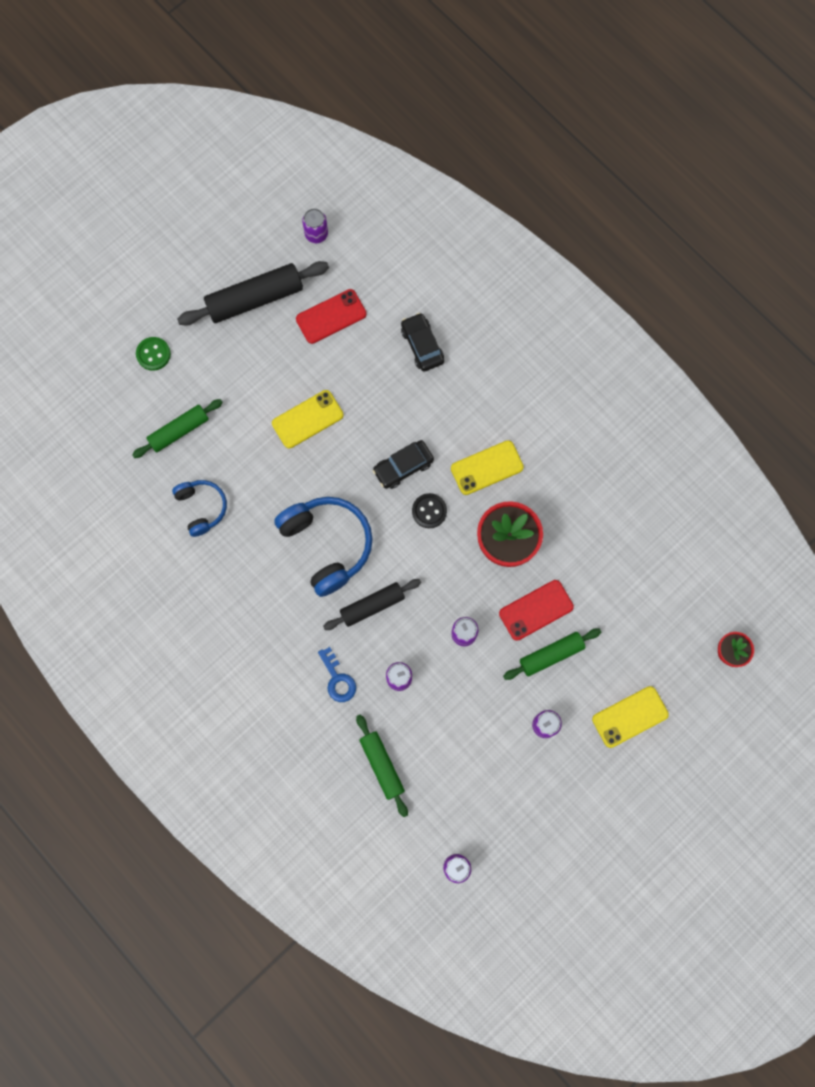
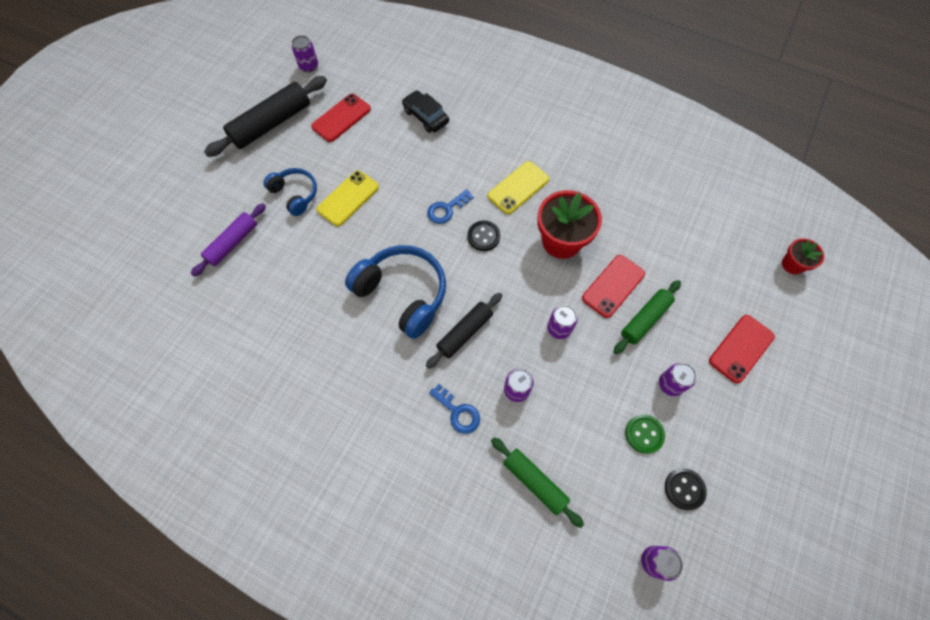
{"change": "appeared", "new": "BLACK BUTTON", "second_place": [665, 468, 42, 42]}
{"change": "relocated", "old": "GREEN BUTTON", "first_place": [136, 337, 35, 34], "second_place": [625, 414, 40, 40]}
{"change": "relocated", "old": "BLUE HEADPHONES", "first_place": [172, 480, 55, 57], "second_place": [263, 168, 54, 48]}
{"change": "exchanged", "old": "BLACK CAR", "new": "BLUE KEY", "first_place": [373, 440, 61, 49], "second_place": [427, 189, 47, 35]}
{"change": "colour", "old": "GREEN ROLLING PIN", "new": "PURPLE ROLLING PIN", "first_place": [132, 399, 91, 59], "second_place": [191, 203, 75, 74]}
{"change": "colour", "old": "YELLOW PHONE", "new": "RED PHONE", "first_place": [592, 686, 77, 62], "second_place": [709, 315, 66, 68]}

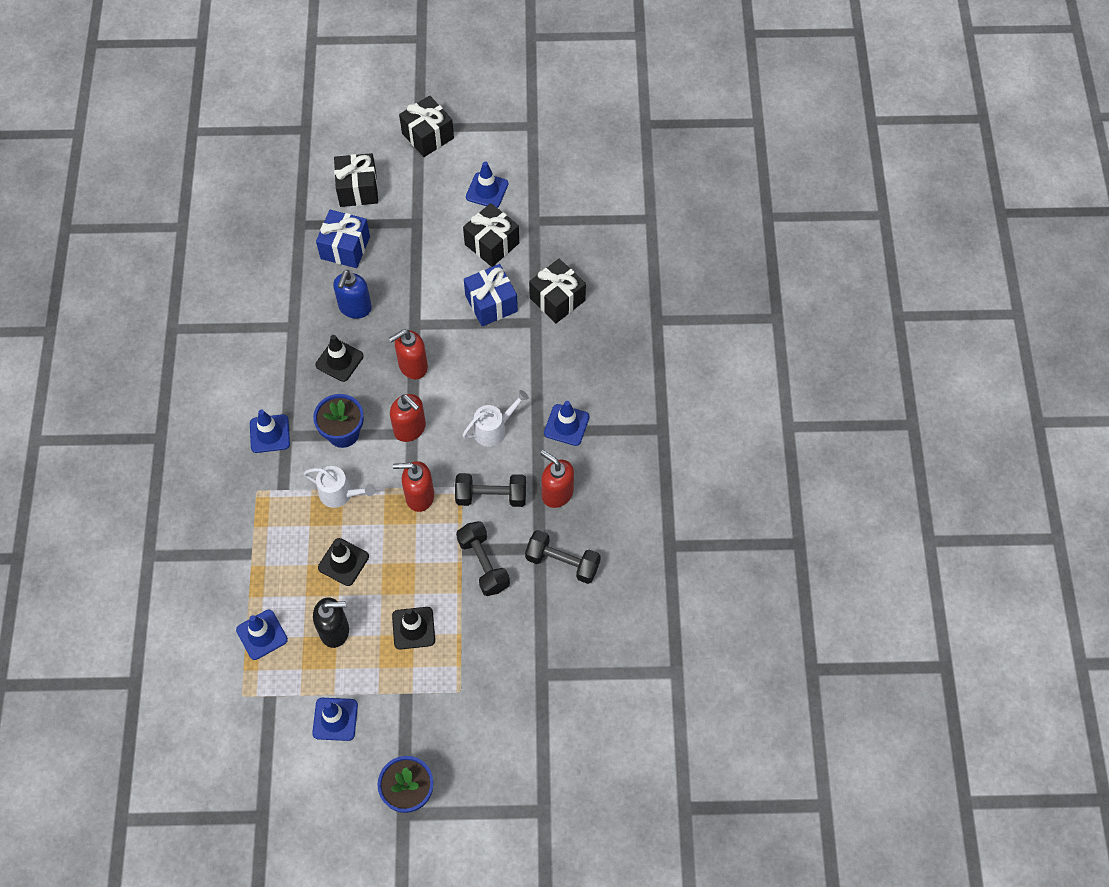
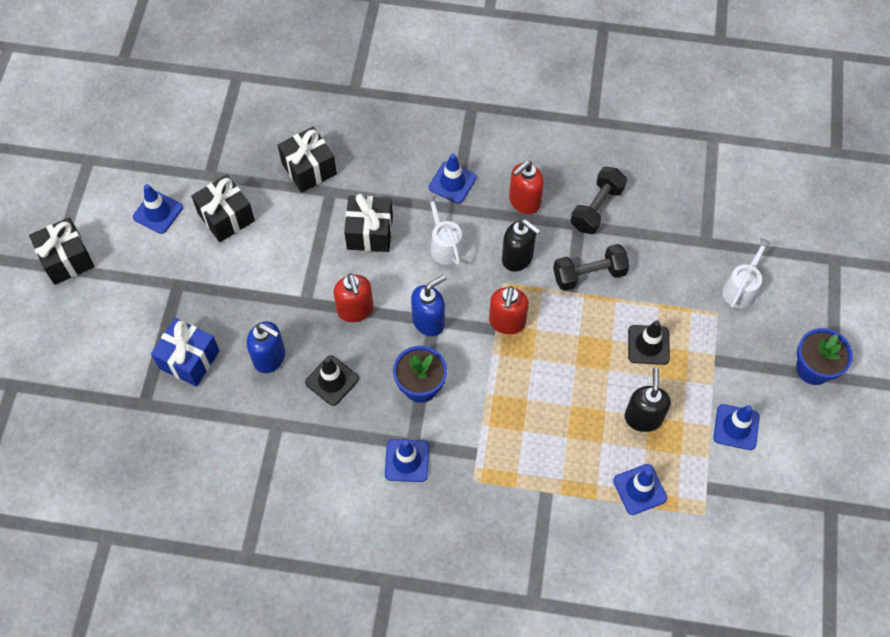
{"change": "missing", "old": "BLACK TRAFFIC CONE", "first_place": [318, 538, 51, 48]}
{"change": "missing", "old": "BLUE GIFT", "first_place": [464, 264, 54, 62]}
{"change": "relocated", "old": "WHITE WATERING CAN", "first_place": [303, 466, 72, 42], "second_place": [722, 238, 50, 70]}
{"change": "relocated", "old": "BLACK GIFT", "first_place": [334, 153, 44, 54], "second_place": [344, 194, 49, 58]}
{"change": "exchanged", "old": "BLACK DUMBBELL", "new": "BLACK SOAP DISPENSER", "first_place": [455, 473, 71, 34], "second_place": [502, 219, 38, 53]}
{"change": "colour", "old": "RED SOAP DISPENSER", "new": "BLUE SOAP DISPENSER", "first_place": [390, 394, 36, 48], "second_place": [411, 275, 35, 61]}

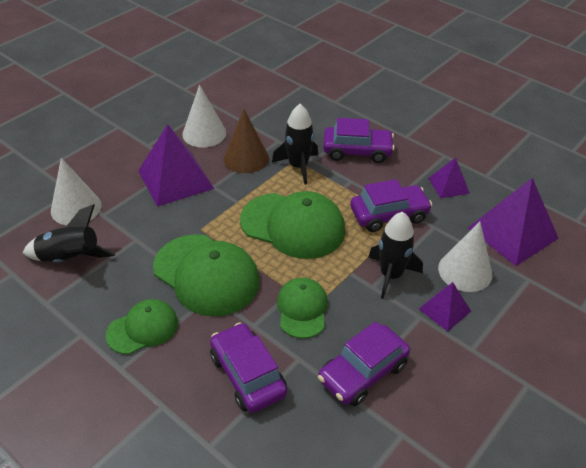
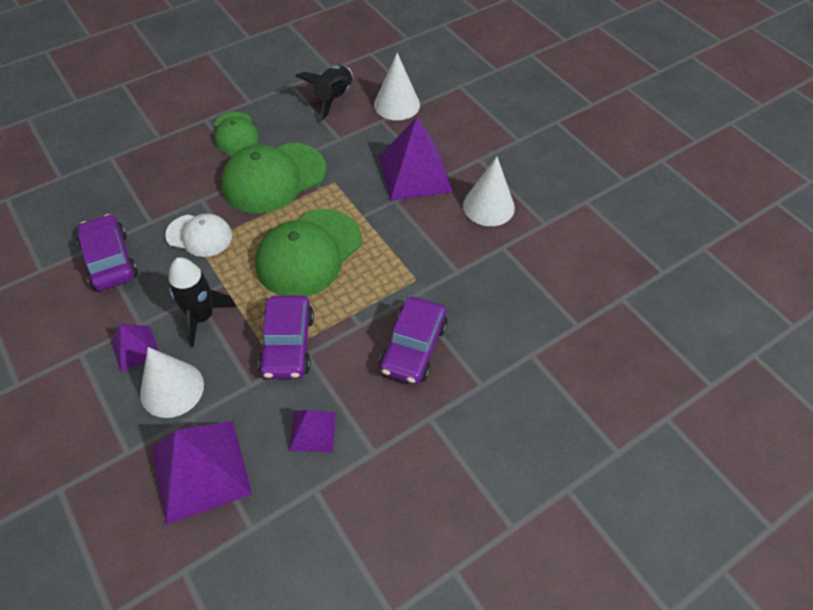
{"change": "missing", "old": "PURPLE CAR", "first_place": [210, 322, 77, 91]}
{"change": "missing", "old": "BROWN CONE", "first_place": [223, 109, 46, 64]}
{"change": "missing", "old": "BLACK ROCKET", "first_place": [272, 104, 46, 81]}
{"change": "colour", "old": "GREEN CAP", "new": "WHITE CAP", "first_place": [277, 278, 51, 61], "second_place": [165, 214, 67, 43]}

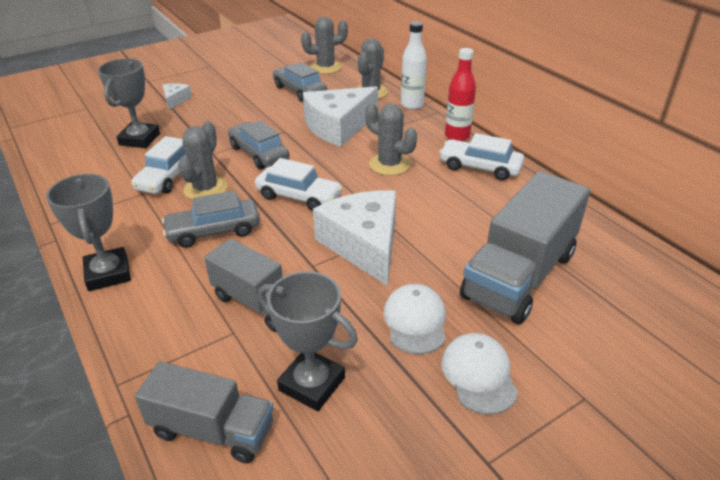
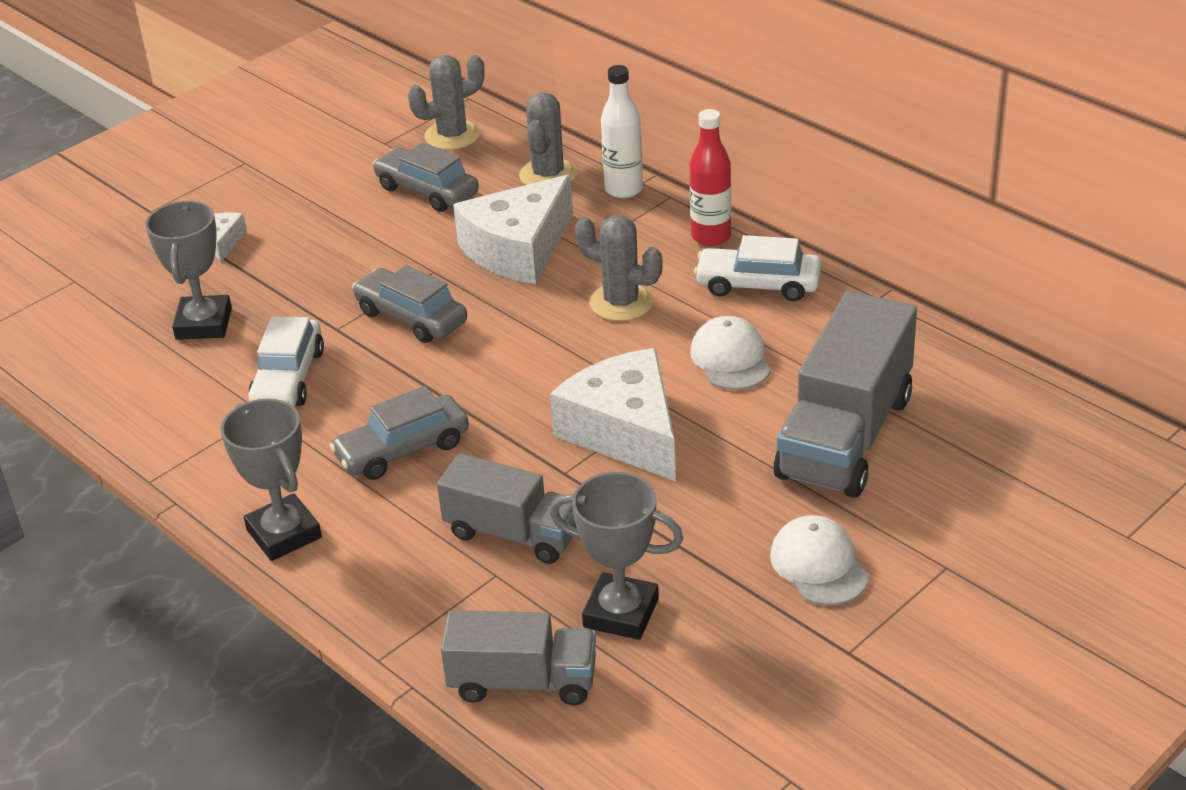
{"change": "missing", "old": "GREY CACTUS", "first_place": [178, 121, 50, 79]}
{"change": "missing", "old": "WHITE CAR", "first_place": [255, 158, 88, 53]}
{"change": "relocated", "old": "WHITE CAP", "first_place": [383, 284, 63, 70], "second_place": [690, 316, 81, 74]}

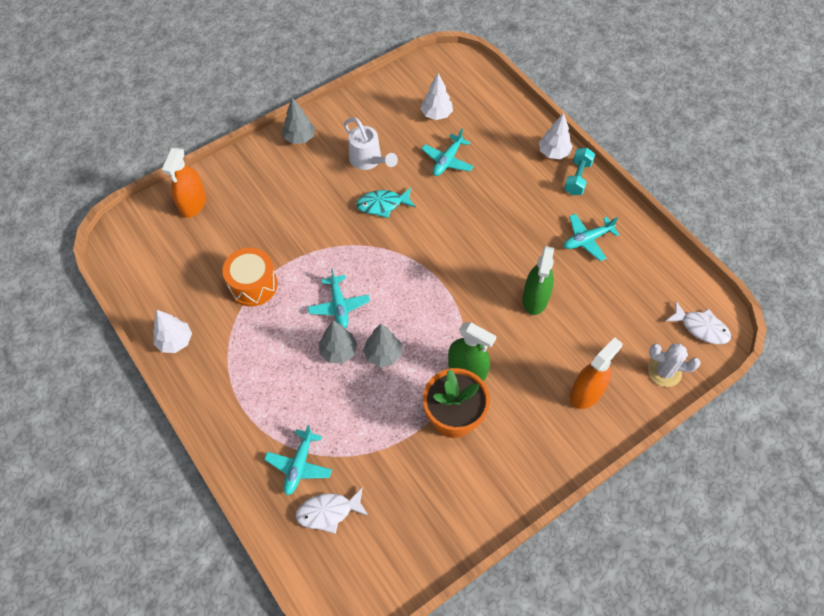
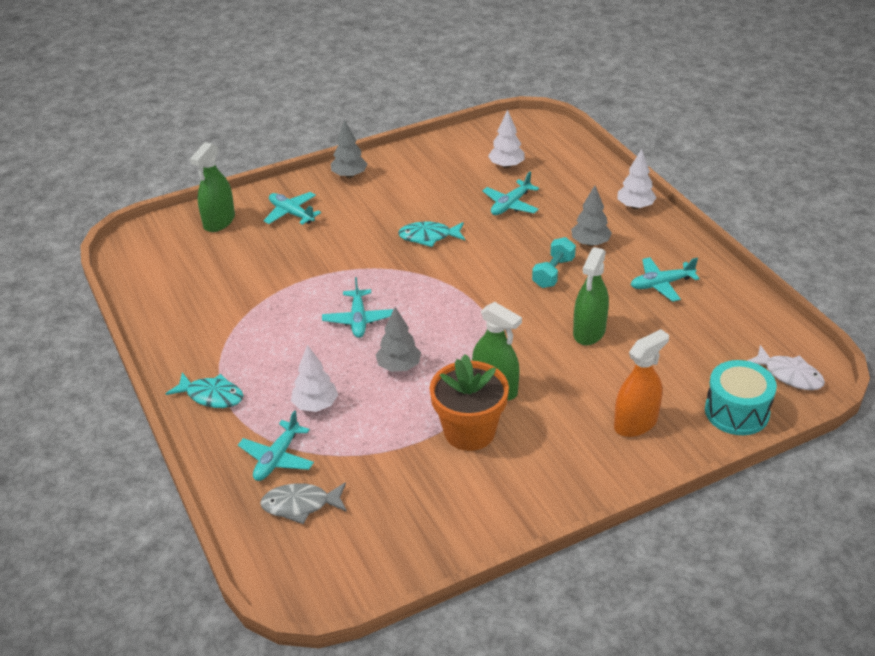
{"change": "missing", "old": "ORANGE DRUM", "first_place": [222, 248, 56, 59]}
{"change": "missing", "old": "WHITE WATERING CAN", "first_place": [344, 117, 54, 53]}
{"change": "appeared", "new": "TURQUOISE FISH", "second_place": [166, 372, 78, 36]}
{"change": "appeared", "new": "TURQUOISE PLANE", "second_place": [263, 192, 58, 33]}
{"change": "relocated", "old": "WHITE TREE", "first_place": [153, 310, 39, 43], "second_place": [291, 345, 47, 67]}
{"change": "relocated", "old": "GREY TREE", "first_place": [319, 321, 38, 42], "second_place": [571, 186, 41, 60]}
{"change": "relocated", "old": "TURQUOISE DUMBBELL", "first_place": [564, 148, 31, 47], "second_place": [532, 237, 44, 51]}
{"change": "exchanged", "old": "WHITE CACTUS", "new": "TURQUOISE DRUM", "first_place": [648, 343, 53, 44], "second_place": [705, 360, 72, 75]}
{"change": "colour", "old": "ORANGE SPRAY BOTTLE", "new": "GREEN SPRAY BOTTLE", "first_place": [162, 148, 44, 70], "second_place": [190, 142, 45, 90]}
{"change": "colour", "old": "WHITE FISH", "new": "GREY FISH", "first_place": [296, 487, 73, 47], "second_place": [260, 482, 87, 42]}

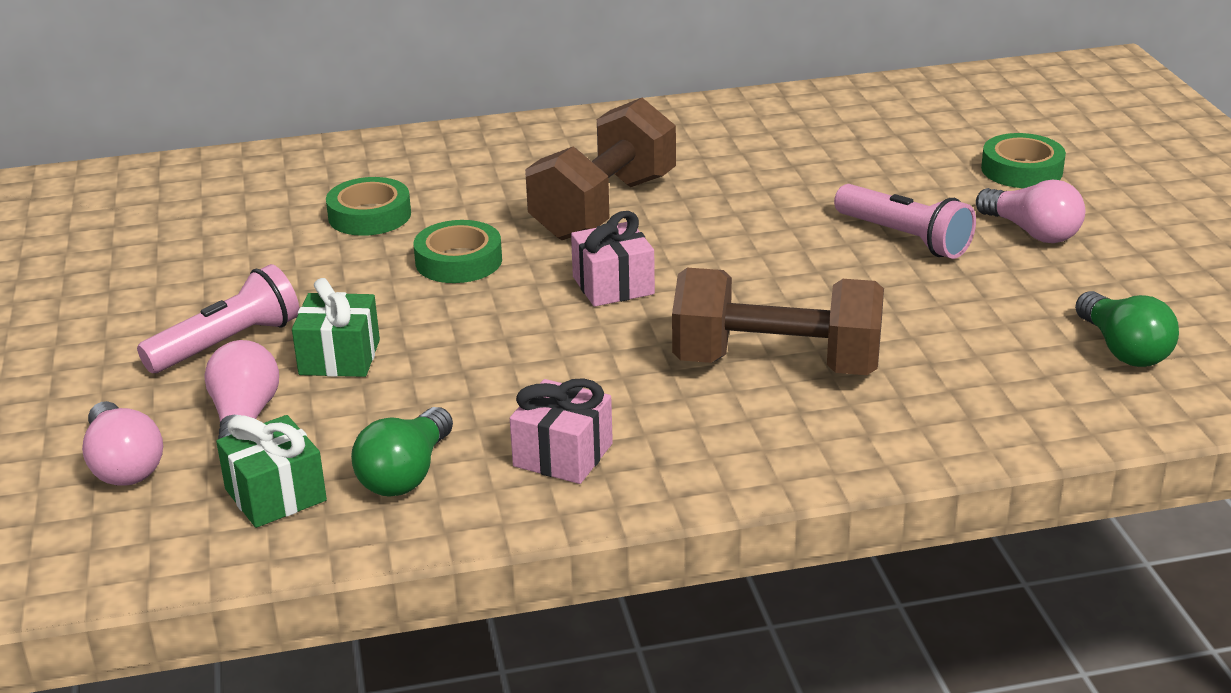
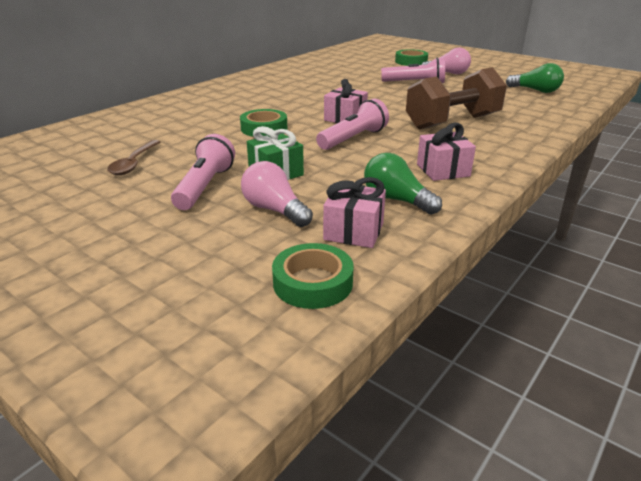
{"change": "missing", "old": "PINK LIGHT BULB", "first_place": [82, 401, 81, 85]}
{"change": "missing", "old": "BROWN DUMBBELL", "first_place": [525, 98, 151, 142]}
{"change": "appeared", "new": "BROWN SPOON", "second_place": [107, 140, 53, 35]}
{"change": "appeared", "new": "PINK FLASHLIGHT", "second_place": [316, 98, 73, 52]}
{"change": "relocated", "old": "GREEN TAPE", "first_place": [326, 177, 85, 59], "second_place": [272, 243, 82, 66]}
{"change": "colour", "old": "GREEN GIFT", "new": "PINK GIFT", "first_place": [216, 415, 111, 113], "second_place": [323, 177, 63, 71]}
{"change": "spun", "old": "GREEN LIGHT BULB", "first_place": [351, 407, 102, 90], "second_place": [364, 153, 78, 62], "degrees": 150}

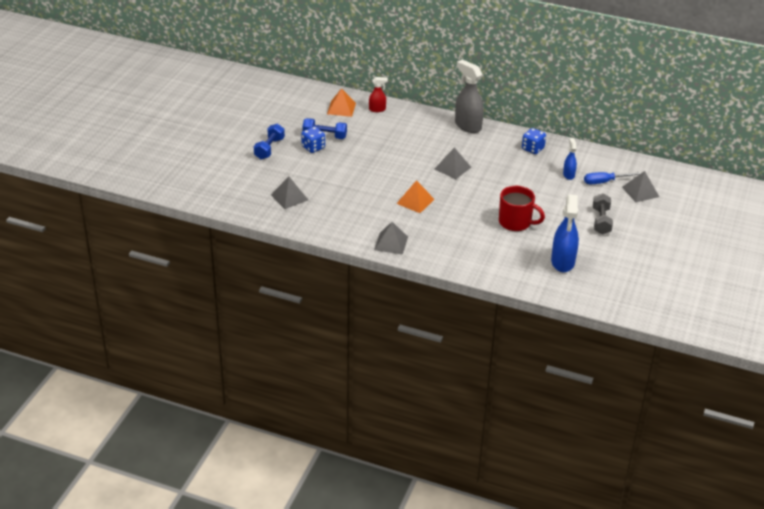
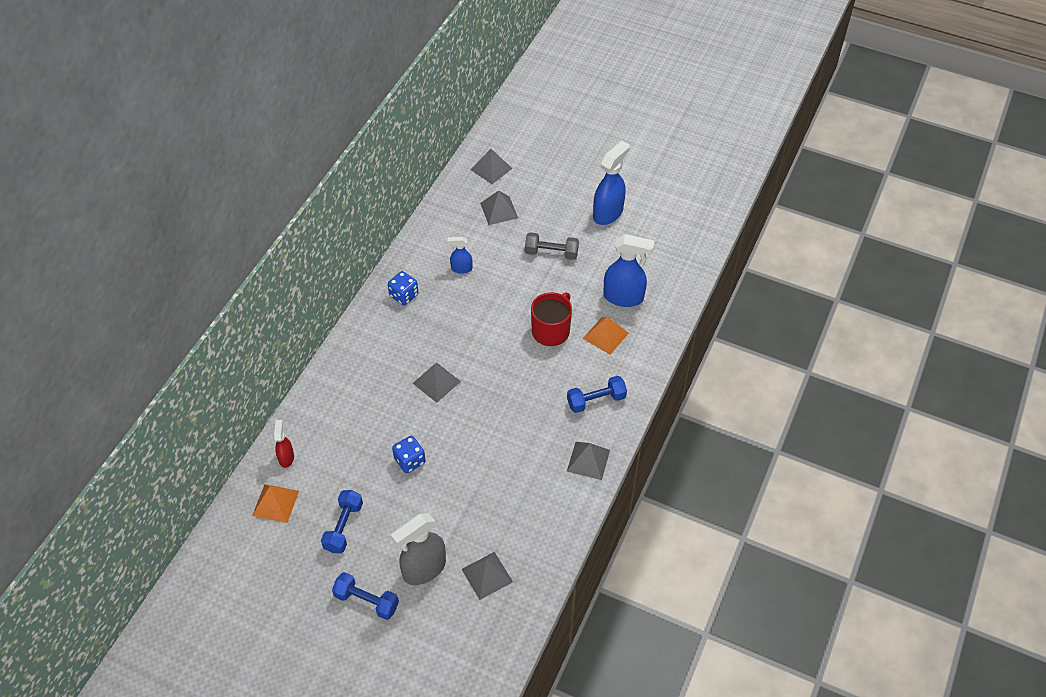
{"change": "missing", "old": "BLUE SCREWDRIVER", "first_place": [584, 172, 57, 12]}
{"change": "appeared", "new": "GREY PYRAMID", "second_place": [470, 149, 43, 35]}
{"change": "appeared", "new": "BLUE DUMBBELL", "second_place": [567, 376, 60, 37]}
{"change": "appeared", "new": "BLUE SPRAY BOTTLE", "second_place": [593, 141, 37, 84]}
{"change": "relocated", "old": "BLUE DICE", "first_place": [301, 127, 24, 26], "second_place": [392, 436, 34, 37]}
{"change": "relocated", "old": "ORANGE PYRAMID", "first_place": [396, 180, 38, 33], "second_place": [583, 317, 46, 38]}
{"change": "relocated", "old": "GREY SPRAY BOTTLE", "first_place": [455, 59, 29, 74], "second_place": [391, 513, 55, 72]}

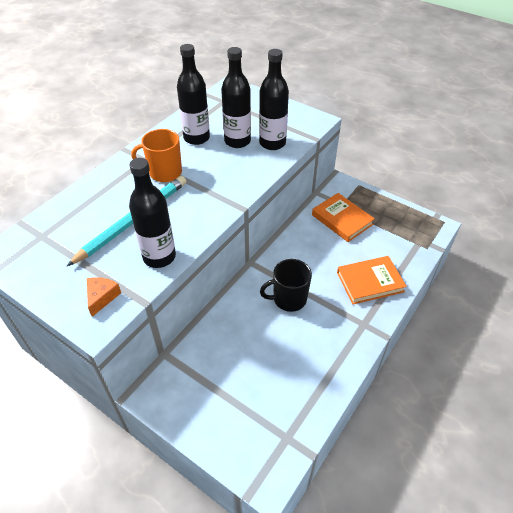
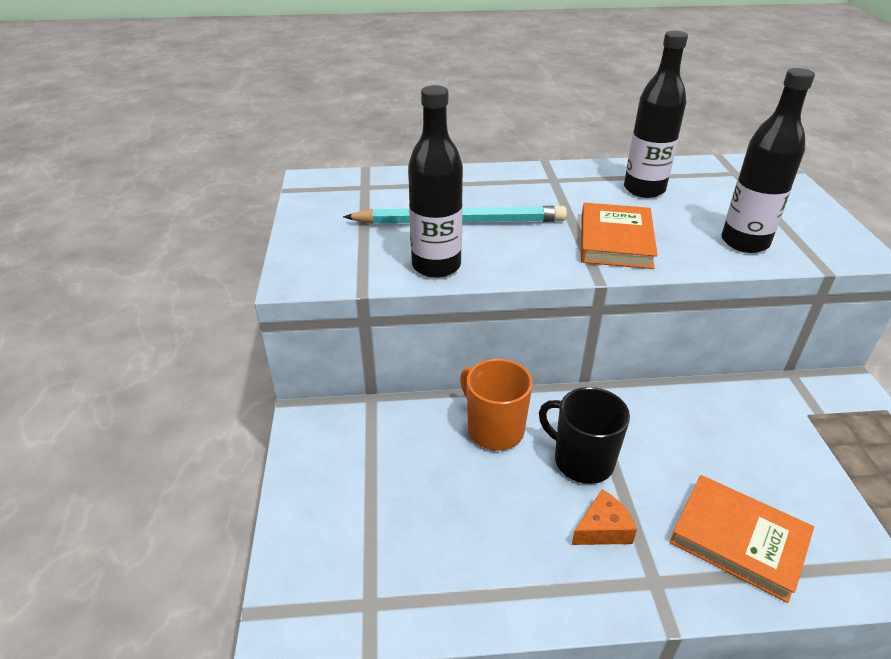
{"change": "missing", "old": "BLACK BOTTLE", "first_place": [221, 47, 30, 101]}
{"change": "relocated", "old": "ORANGE CHEESE", "first_place": [87, 277, 34, 40], "second_place": [572, 489, 65, 56]}
{"change": "relocated", "old": "ORANGE MUG", "first_place": [131, 129, 51, 53], "second_place": [460, 359, 73, 92]}
{"change": "relocated", "old": "ORANGE BOOK", "first_place": [312, 193, 63, 49], "second_place": [581, 203, 77, 66]}

